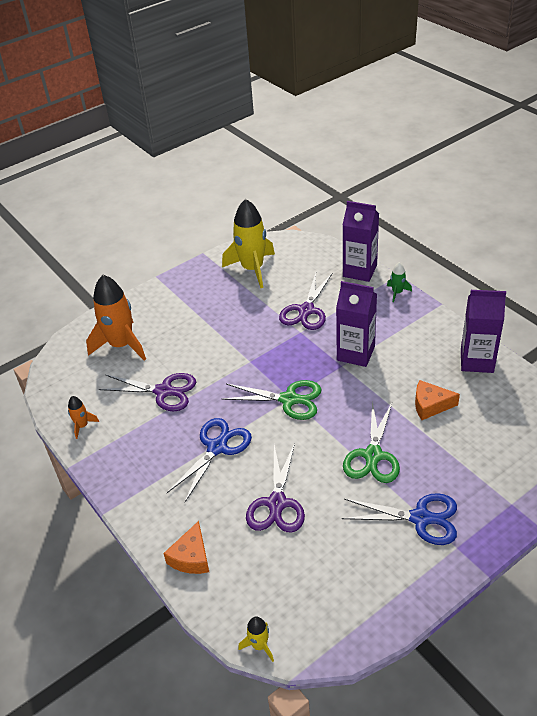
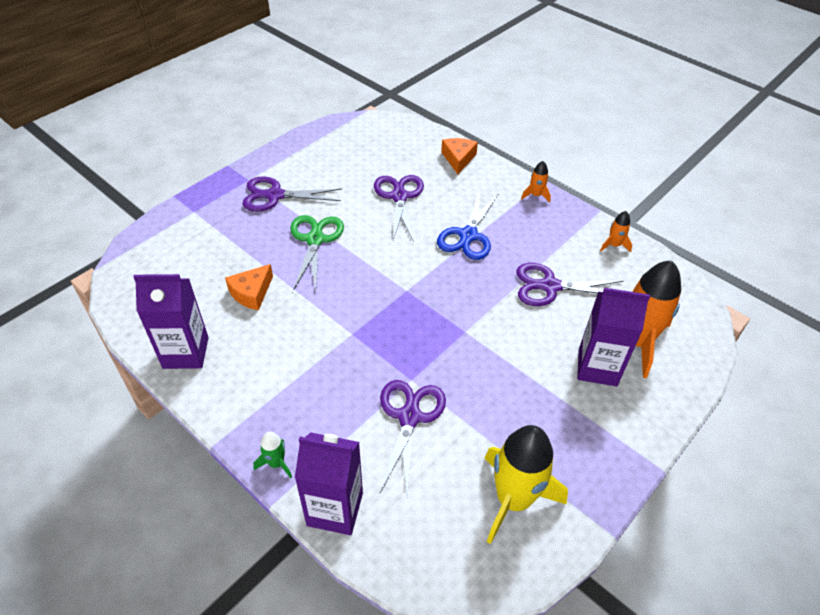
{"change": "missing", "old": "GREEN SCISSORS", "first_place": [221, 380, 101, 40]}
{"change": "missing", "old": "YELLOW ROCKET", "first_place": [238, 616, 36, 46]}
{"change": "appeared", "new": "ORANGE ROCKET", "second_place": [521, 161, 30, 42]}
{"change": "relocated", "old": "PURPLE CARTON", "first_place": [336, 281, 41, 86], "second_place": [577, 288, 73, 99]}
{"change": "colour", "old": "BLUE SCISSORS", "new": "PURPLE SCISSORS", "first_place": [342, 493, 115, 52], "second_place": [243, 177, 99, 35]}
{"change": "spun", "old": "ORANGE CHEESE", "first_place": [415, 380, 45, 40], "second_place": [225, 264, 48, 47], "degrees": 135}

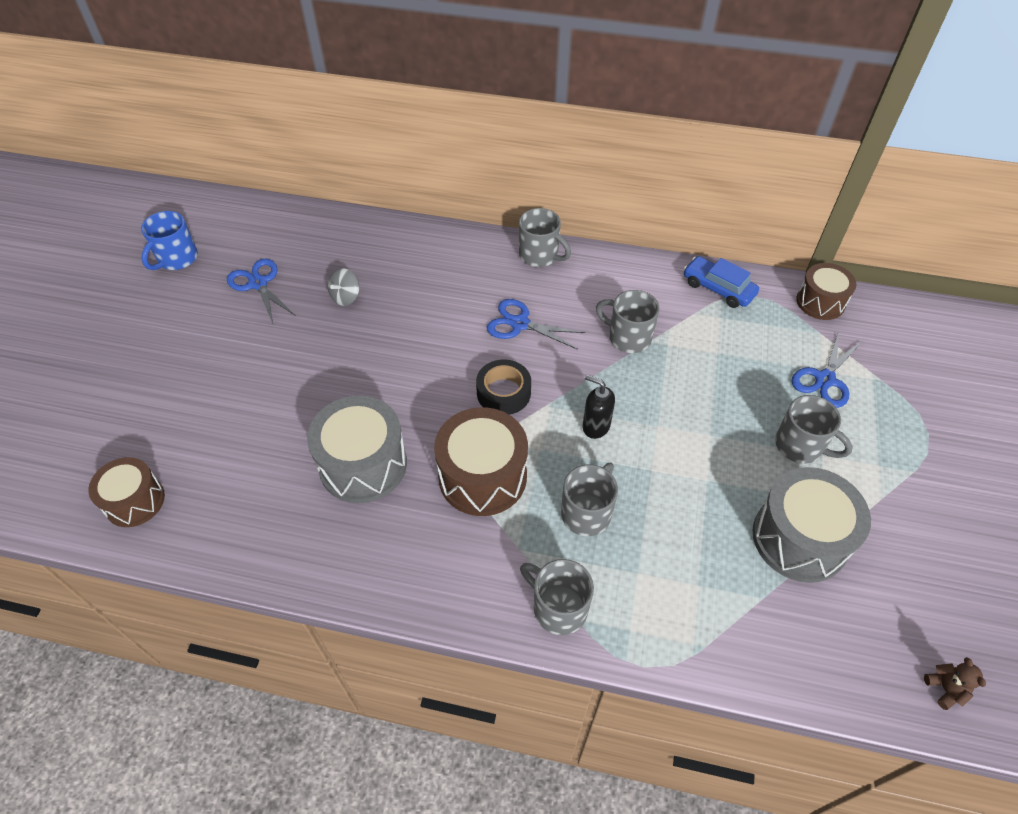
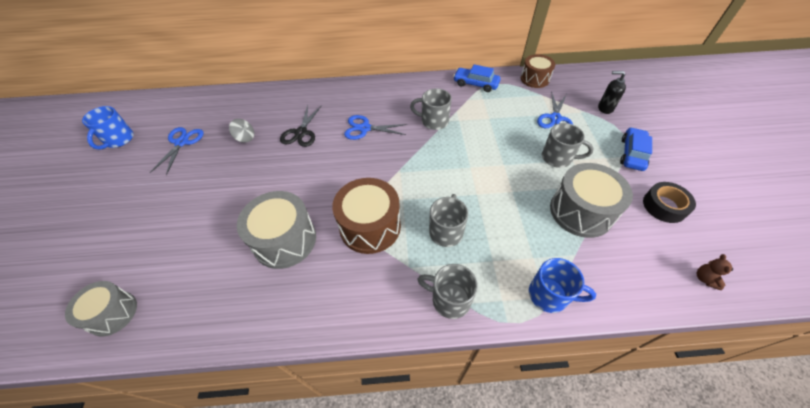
{"change": "missing", "old": "GREY MUG", "first_place": [519, 208, 52, 59]}
{"change": "appeared", "new": "BLACK SCISSORS", "second_place": [280, 105, 42, 42]}
{"change": "appeared", "new": "BLUE MUG", "second_place": [529, 258, 67, 55]}
{"change": "appeared", "new": "BLUE CAR", "second_place": [620, 127, 32, 44]}
{"change": "relocated", "old": "BLACK TAPE", "first_place": [476, 359, 55, 56], "second_place": [643, 182, 53, 41]}
{"change": "relocated", "old": "BLACK SOAP DISPENSER", "first_place": [583, 375, 32, 64], "second_place": [598, 71, 28, 43]}
{"change": "colour", "old": "BROWN DRUM", "new": "GREY DRUM", "first_place": [88, 457, 77, 70], "second_place": [65, 281, 72, 56]}
{"change": "spun", "old": "BLUE SCISSORS", "first_place": [227, 259, 69, 64], "second_place": [150, 127, 54, 48], "degrees": 60}
{"change": "spun", "old": "GREY SPINNING TOP", "first_place": [328, 268, 31, 38], "second_place": [229, 119, 25, 23], "degrees": -90}
{"change": "spun", "old": "BROWN TEDDY BEAR", "first_place": [924, 657, 62, 53], "second_place": [697, 254, 36, 36], "degrees": -135}

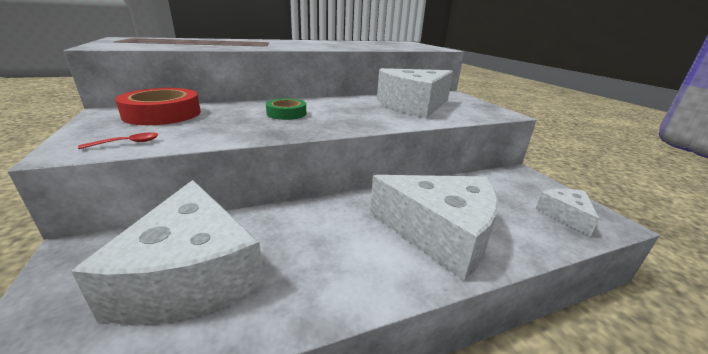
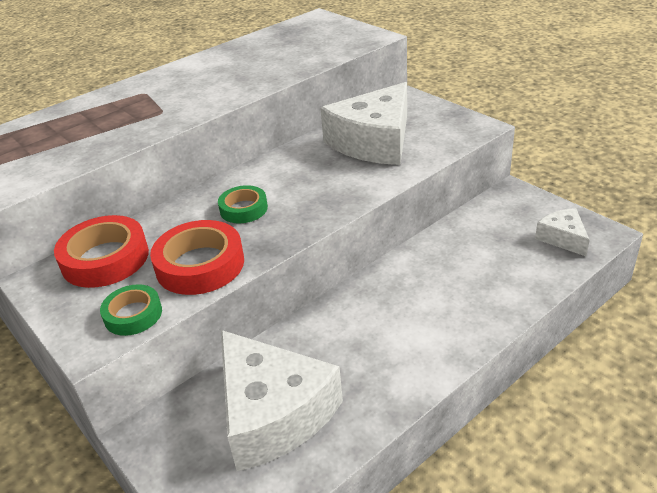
{"change": "missing", "old": "WHITE CHEESE", "first_place": [370, 175, 128, 106]}
{"change": "appeared", "new": "RED TAPE", "second_place": [150, 220, 94, 75]}
{"change": "exchanged", "old": "RED SPOON", "new": "GREEN TAPE", "first_place": [78, 132, 80, 17], "second_place": [100, 284, 62, 52]}

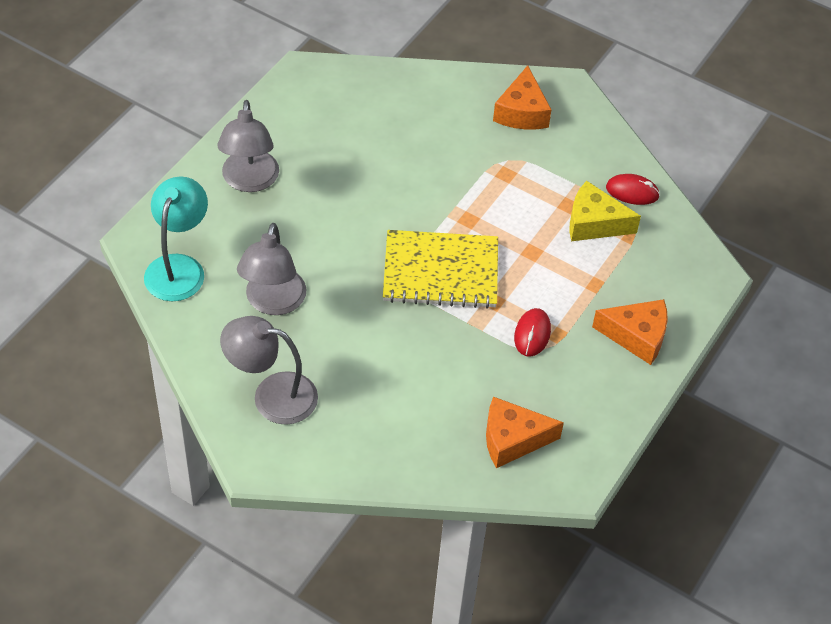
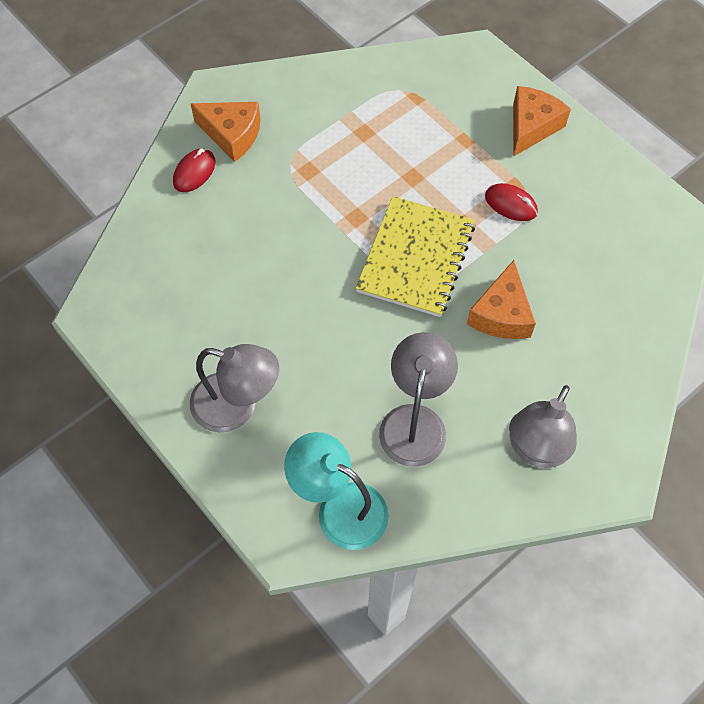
{"change": "missing", "old": "YELLOW CHEESE", "first_place": [569, 181, 72, 60]}
{"change": "relocated", "old": "ORANGE CHEESE", "first_place": [486, 397, 78, 71], "second_place": [467, 260, 69, 79]}
{"change": "relocated", "old": "RED MOUSE", "first_place": [606, 174, 54, 31], "second_place": [173, 148, 43, 44]}
{"change": "spun", "old": "GREY LAMP", "first_place": [237, 223, 70, 92], "second_place": [379, 332, 79, 135], "degrees": -105}

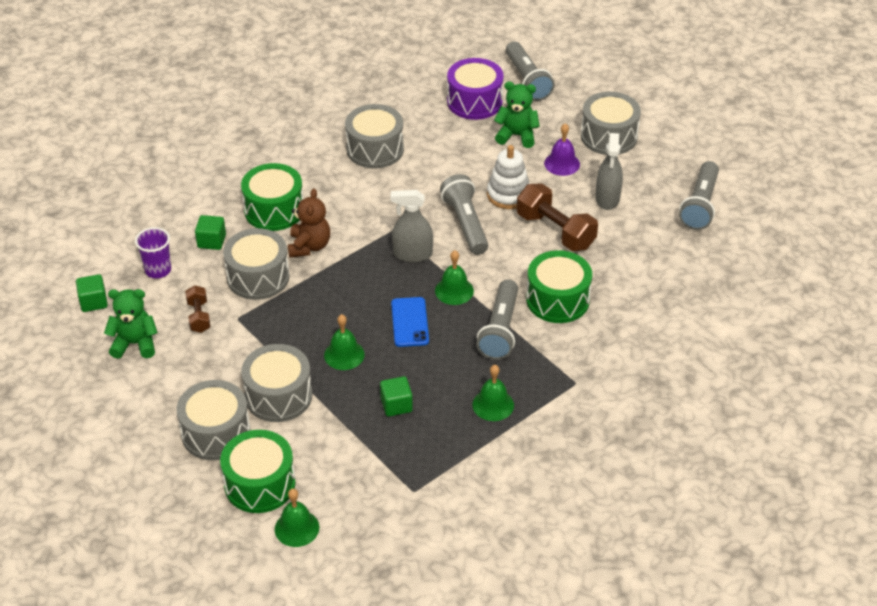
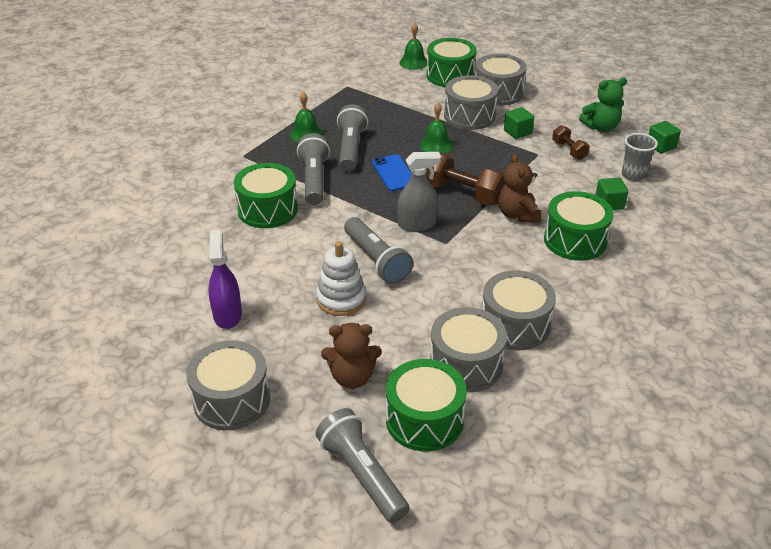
{"change": "missing", "old": "GREEN BELL", "first_place": [435, 250, 39, 55]}
{"change": "missing", "old": "PURPLE BELL", "first_place": [544, 123, 36, 53]}
{"change": "relocated", "old": "GREY DRUM", "first_place": [223, 228, 67, 72], "second_place": [430, 307, 77, 85]}
{"change": "relocated", "old": "GREEN CUBE", "first_place": [380, 376, 33, 41], "second_place": [504, 107, 30, 32]}
{"change": "relocated", "old": "BROWN DUMBBELL", "first_place": [517, 183, 81, 68], "second_place": [426, 152, 79, 54]}
{"change": "relocated", "old": "GREY FLASHLIGHT", "first_place": [679, 161, 40, 69], "second_place": [337, 104, 31, 67]}
{"change": "colour", "old": "PURPLE CUP", "new": "GREY CUP", "first_place": [135, 227, 36, 51], "second_place": [622, 133, 36, 48]}
{"change": "colour", "old": "PURPLE DRUM", "new": "GREEN DRUM", "first_place": [447, 58, 57, 62], "second_place": [386, 359, 81, 92]}
{"change": "colour", "old": "GREEN TEDDY BEAR", "new": "BROWN TEDDY BEAR", "first_place": [494, 82, 46, 66], "second_place": [321, 323, 61, 66]}
{"change": "colour", "old": "GREY SPRAY BOTTLE", "new": "PURPLE SPRAY BOTTLE", "first_place": [595, 133, 28, 77], "second_place": [208, 230, 34, 99]}

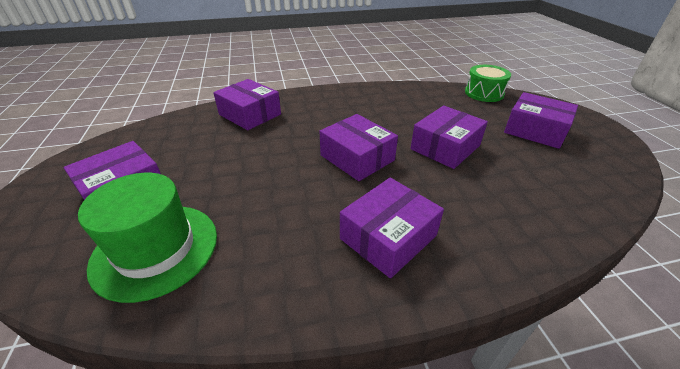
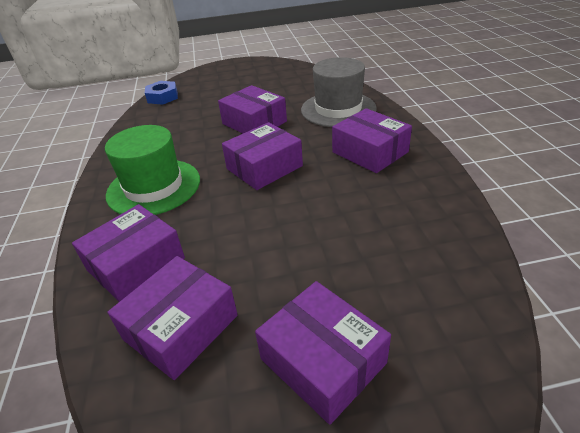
{"change": "appeared", "new": "GREY HAT", "second_place": [301, 57, 76, 70]}
{"change": "relocated", "old": "GREEN HAT", "first_place": [78, 173, 139, 130], "second_place": [105, 125, 95, 90]}
{"change": "relocated", "old": "PURPLE BOX", "first_place": [504, 92, 74, 57], "second_place": [108, 256, 130, 124]}
{"change": "exchanged", "old": "GREEN DRUM", "new": "BLUE NUT", "first_place": [465, 65, 46, 37], "second_place": [145, 81, 33, 24]}

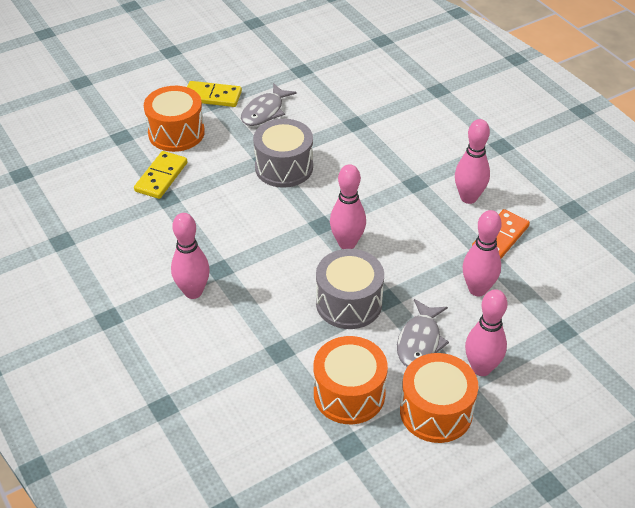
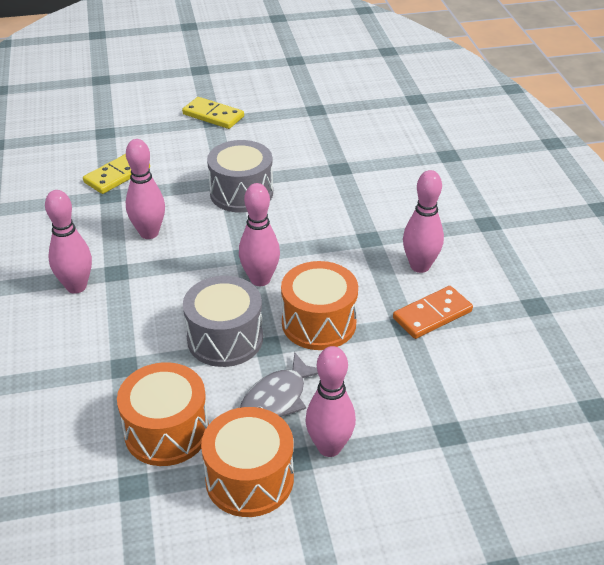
{"change": "missing", "old": "GREY FISH", "first_place": [241, 83, 56, 43]}
{"change": "relocated", "old": "ORANGE DRUM", "first_place": [144, 86, 61, 66], "second_place": [281, 261, 77, 89]}
{"change": "relocated", "old": "PINK BOWLING PIN", "first_place": [463, 210, 39, 86], "second_place": [126, 139, 39, 100]}

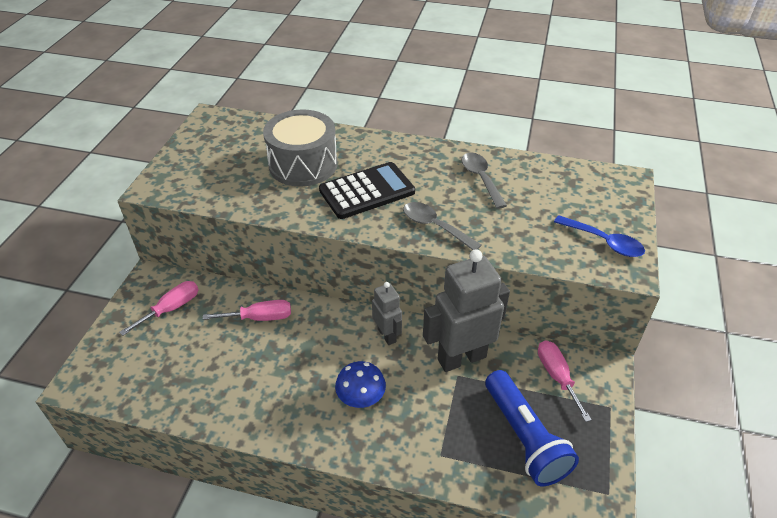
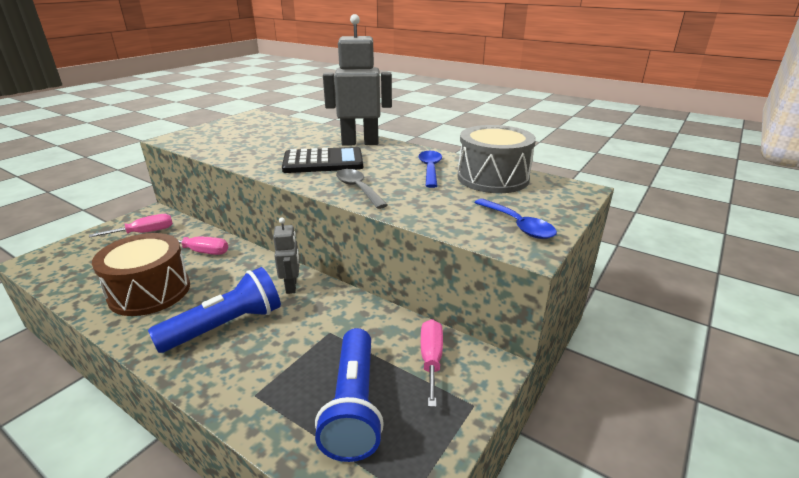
{"change": "appeared", "new": "BROWN DRUM", "second_place": [92, 233, 98, 83]}
{"change": "relocated", "old": "GREY DRUM", "first_place": [263, 109, 75, 78], "second_place": [457, 125, 79, 68]}
{"change": "relocated", "old": "GREY ROBOT", "first_place": [423, 249, 87, 123], "second_place": [323, 14, 69, 132]}
{"change": "exchanged", "old": "BLUE MUSHROOM", "new": "BLUE FLASHLIGHT", "first_place": [335, 361, 51, 47], "second_place": [148, 267, 133, 86]}
{"change": "colour", "old": "GREY SPOON", "new": "BLUE SPOON", "first_place": [462, 153, 45, 56], "second_place": [418, 151, 24, 37]}

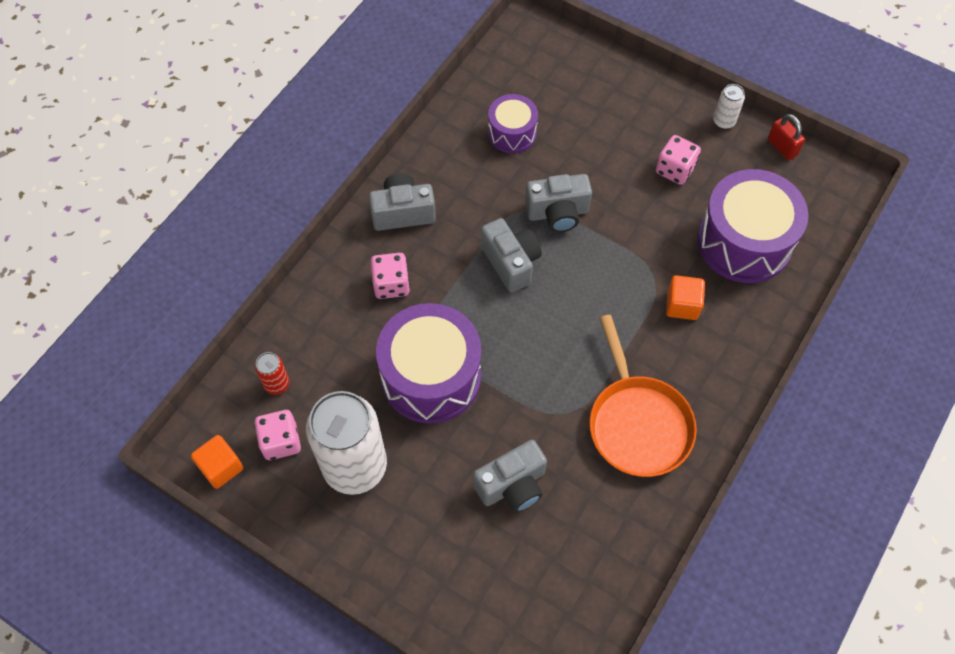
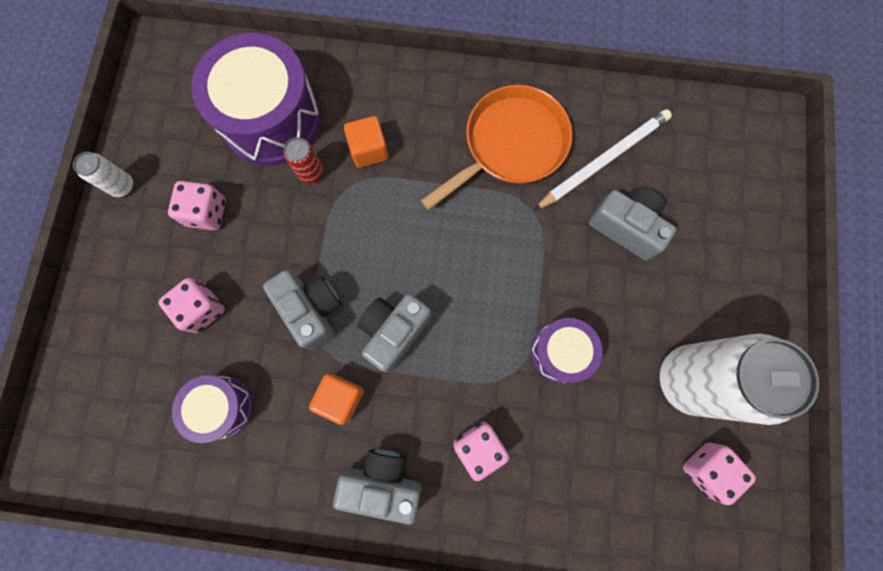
{"change": "missing", "old": "RED PADLOCK", "first_place": [768, 114, 37, 46]}
{"change": "appeared", "new": "PINK DICE", "second_place": [158, 278, 67, 55]}
{"change": "appeared", "new": "WHITE PENCIL", "second_place": [534, 109, 138, 102]}
{"change": "relocated", "old": "ORANGE CUBE", "first_place": [191, 435, 52, 54], "second_place": [309, 374, 55, 51]}
{"change": "relocated", "old": "RED CAN", "first_place": [255, 352, 34, 43], "second_place": [284, 137, 40, 47]}
{"change": "spun", "old": "GREY CAMERA", "first_place": [369, 173, 67, 58], "second_place": [333, 449, 88, 76], "degrees": 135}
{"change": "size", "old": "PURPLE DRUM", "first_place": [376, 303, 105, 120], "second_place": [531, 318, 71, 65], "factor": 0.55}

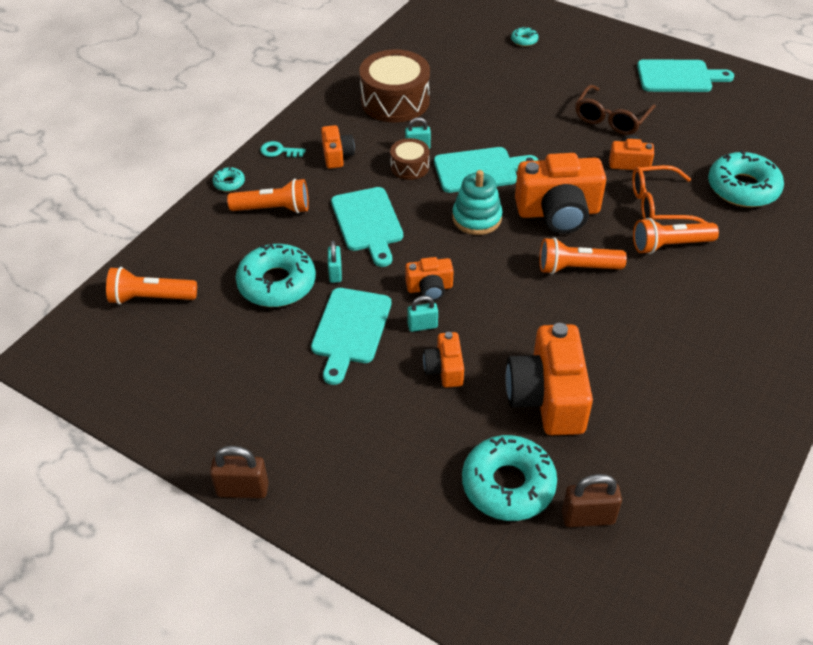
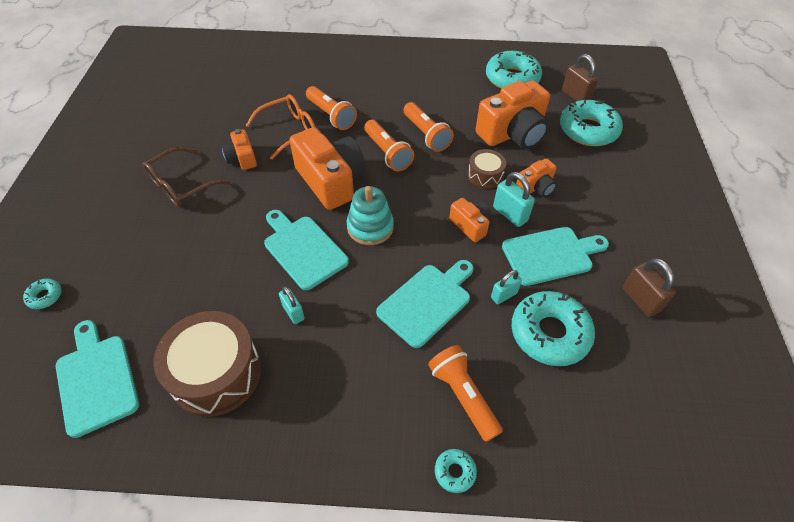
{"change": "missing", "old": "TURQUOISE KEY", "first_place": [260, 141, 46, 16]}
{"change": "missing", "old": "ORANGE CAMERA", "first_place": [321, 125, 34, 44]}
{"change": "relocated", "old": "ORANGE FLASHLIGHT", "first_place": [106, 267, 91, 38], "second_place": [403, 102, 51, 50]}
{"change": "relocated", "old": "BROWN PADLOCK", "first_place": [210, 446, 59, 53], "second_place": [622, 258, 54, 59]}
{"change": "relocated", "old": "BROWN DRUM", "first_place": [390, 138, 39, 42], "second_place": [468, 149, 38, 40]}
{"change": "relocated", "old": "TURQUOISE CUTTING BOARD", "first_place": [637, 59, 97, 33], "second_place": [56, 320, 83, 118]}
{"change": "relocated", "old": "TURQUOISE DONUT", "first_place": [708, 150, 76, 57], "second_place": [486, 51, 56, 38]}
{"change": "spun", "old": "BROWN GLASSES", "first_place": [575, 85, 81, 50], "second_place": [143, 147, 87, 60], "degrees": 135}
{"change": "spun", "old": "ORANGE GLASSES", "first_place": [632, 165, 77, 58], "second_place": [246, 94, 69, 66], "degrees": -90}
{"change": "size", "old": "TURQUOISE PADLOCK", "first_place": [407, 296, 31, 36], "second_place": [493, 172, 42, 55], "factor": 1.51}

